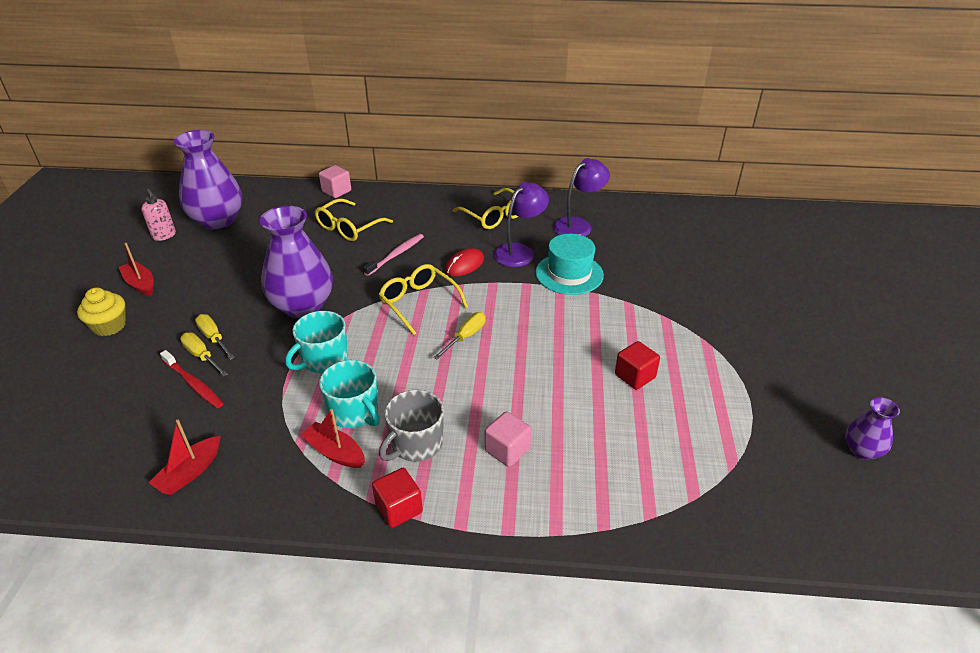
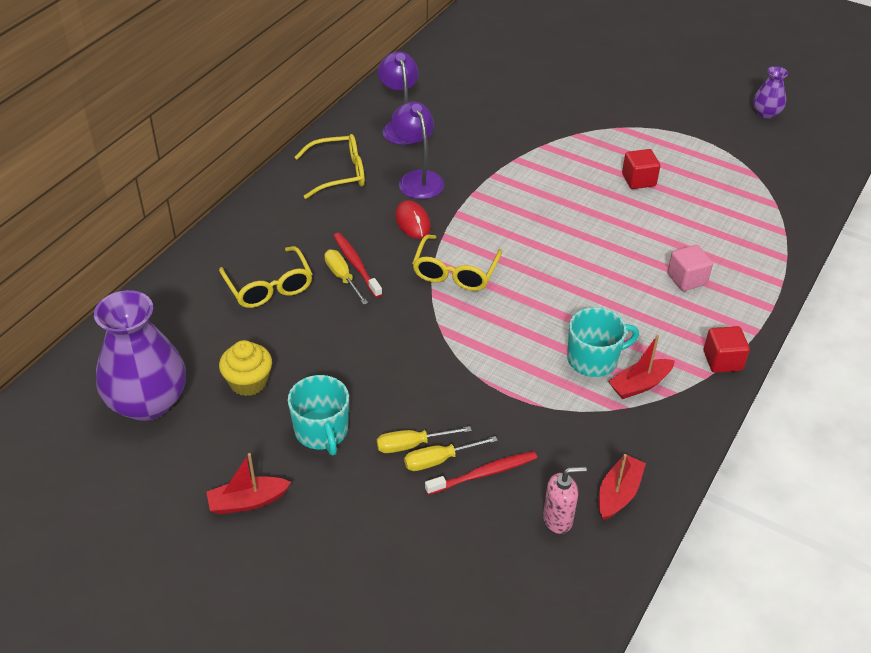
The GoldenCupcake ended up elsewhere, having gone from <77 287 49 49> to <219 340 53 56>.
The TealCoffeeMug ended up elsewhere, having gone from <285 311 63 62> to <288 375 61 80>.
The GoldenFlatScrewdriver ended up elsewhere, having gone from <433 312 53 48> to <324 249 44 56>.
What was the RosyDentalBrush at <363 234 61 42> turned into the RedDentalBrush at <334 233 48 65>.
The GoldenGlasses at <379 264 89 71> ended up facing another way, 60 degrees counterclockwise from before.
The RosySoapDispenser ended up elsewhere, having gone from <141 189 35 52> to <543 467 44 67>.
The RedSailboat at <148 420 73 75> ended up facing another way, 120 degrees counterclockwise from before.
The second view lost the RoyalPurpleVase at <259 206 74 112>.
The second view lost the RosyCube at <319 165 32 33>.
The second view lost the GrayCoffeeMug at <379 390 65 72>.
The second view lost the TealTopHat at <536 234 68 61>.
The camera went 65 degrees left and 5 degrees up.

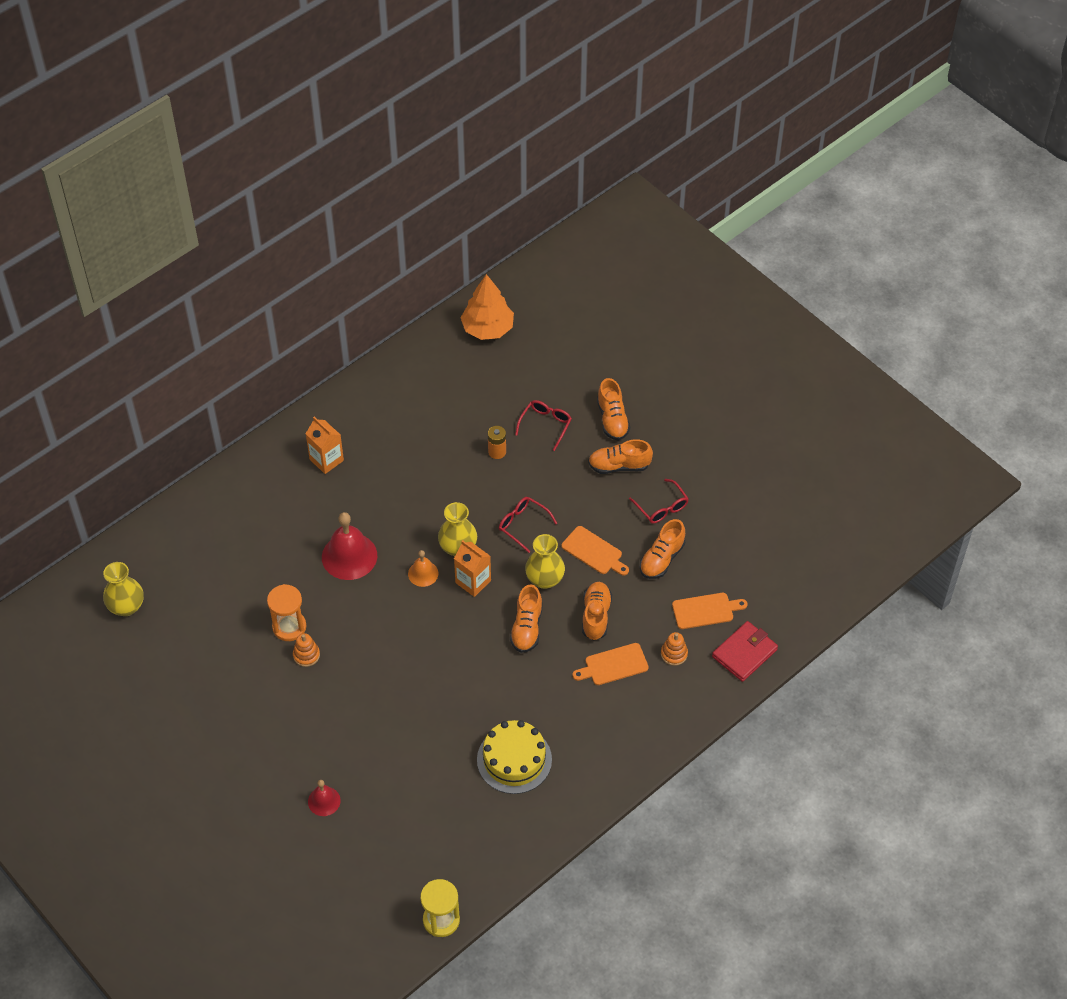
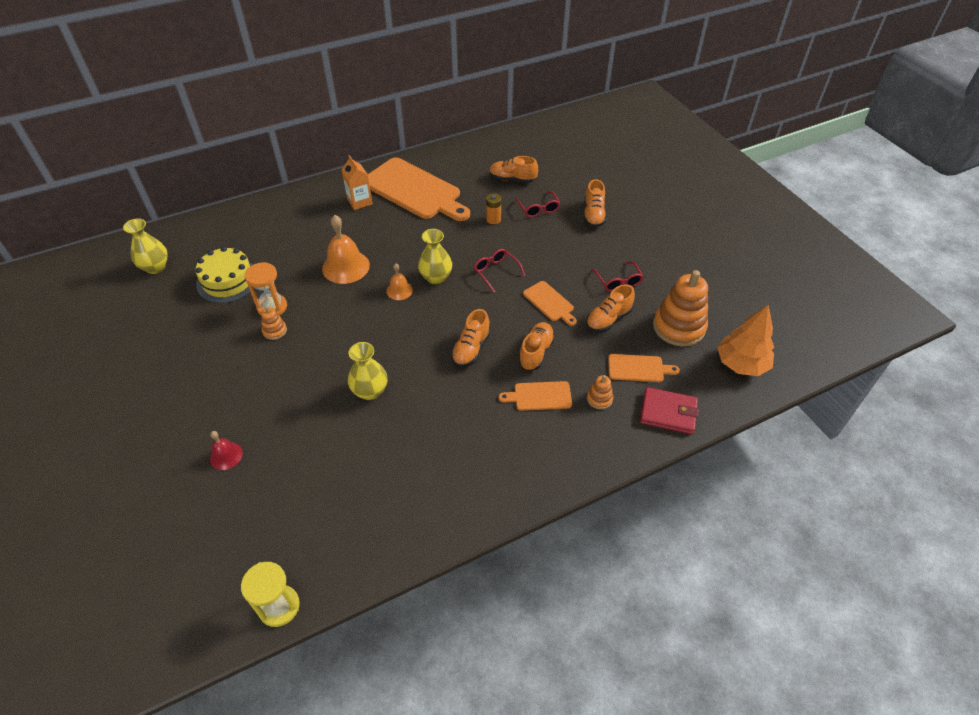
The GoldenLayerCake ended up elsewhere, having gone from <477 720 75 74> to <196 246 57 57>.
What was the RedSchoolBell at <322 512 55 68> turned into the OrangeSchoolBell at <322 215 48 69>.
The GoldenVase ended up elsewhere, having gone from <525 534 40 55> to <348 342 40 58>.
The second view gained the OrangeBreadBoard at <368 157 102 64>.
The OrangeShoe ended up elsewhere, having gone from <588 439 65 35> to <489 156 49 27>.
The RedGlasses at <515 400 57 51> ended up facing another way, 120 degrees clockwise from before.
The RedWallet at <712 621 66 61> ended up facing another way, 45 degrees clockwise from before.
The second view gained the OrangeStackingToy at <653 270 55 77>.
The OrangeToyTree ended up elsewhere, having gone from <460 274 54 66> to <717 304 57 72>.
The second view lost the OrangeCarton at <454 540 37 57>.
The camera went 15 degrees right and 5 degrees down.

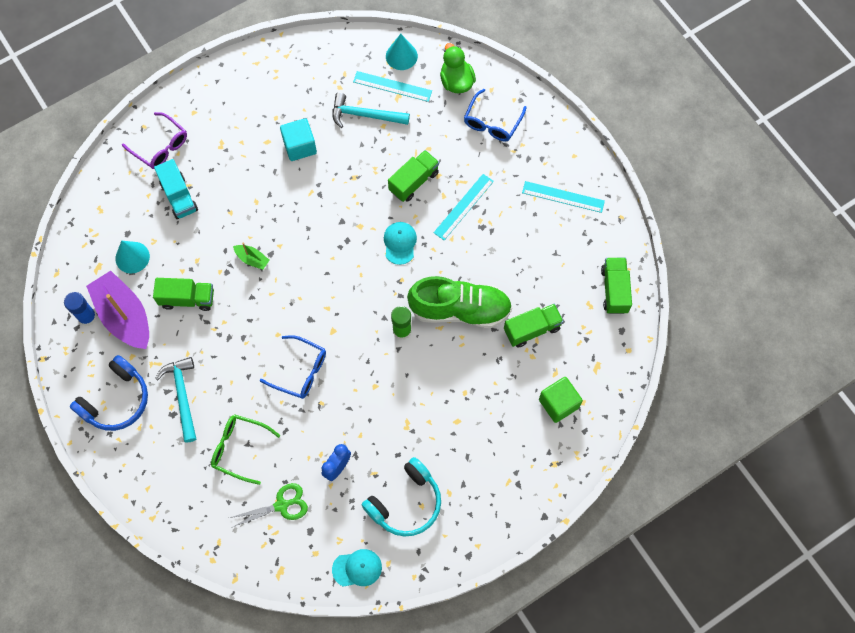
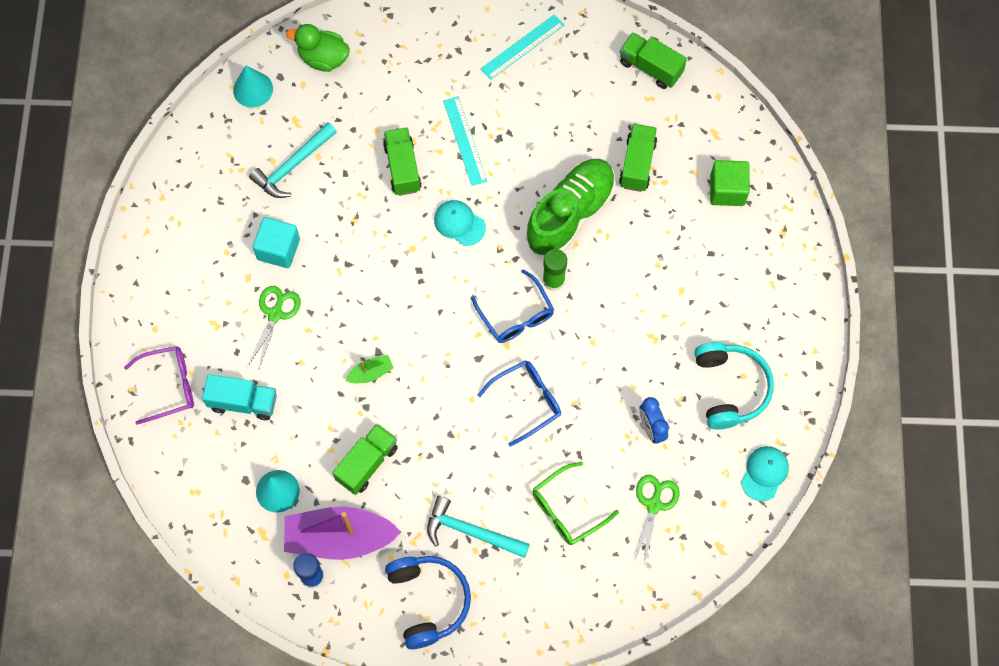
The second view gained the LeafGreenPairOfScissors at <248 286 53 82>.
The RoyalBlueGlasses ended up elsewhere, having gone from <464 89 63 52> to <471 269 83 74>.
The second view lost the TealRuler at <353 71 79 31>.
The camera went 55 degrees left and 0 degrees up.

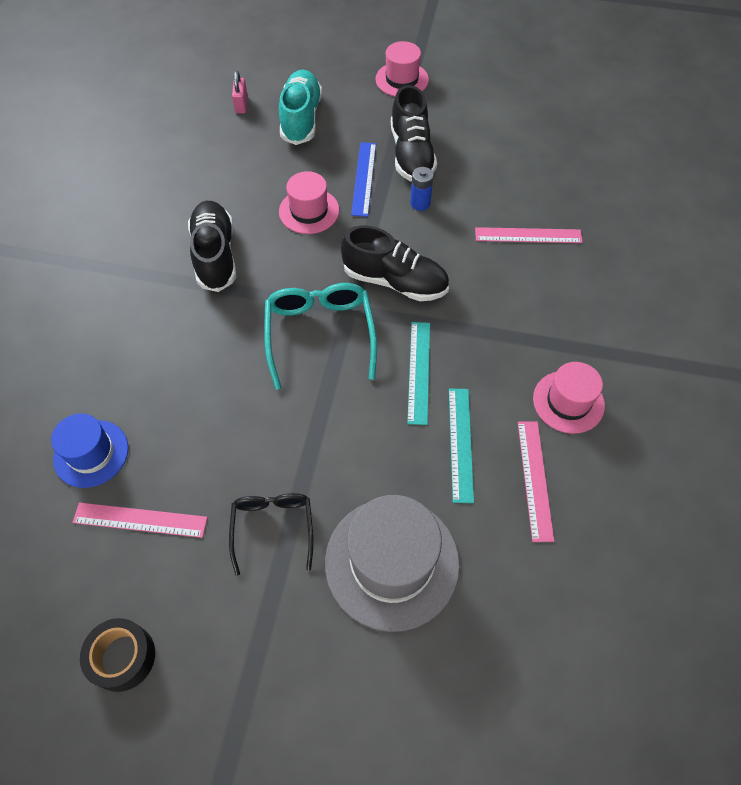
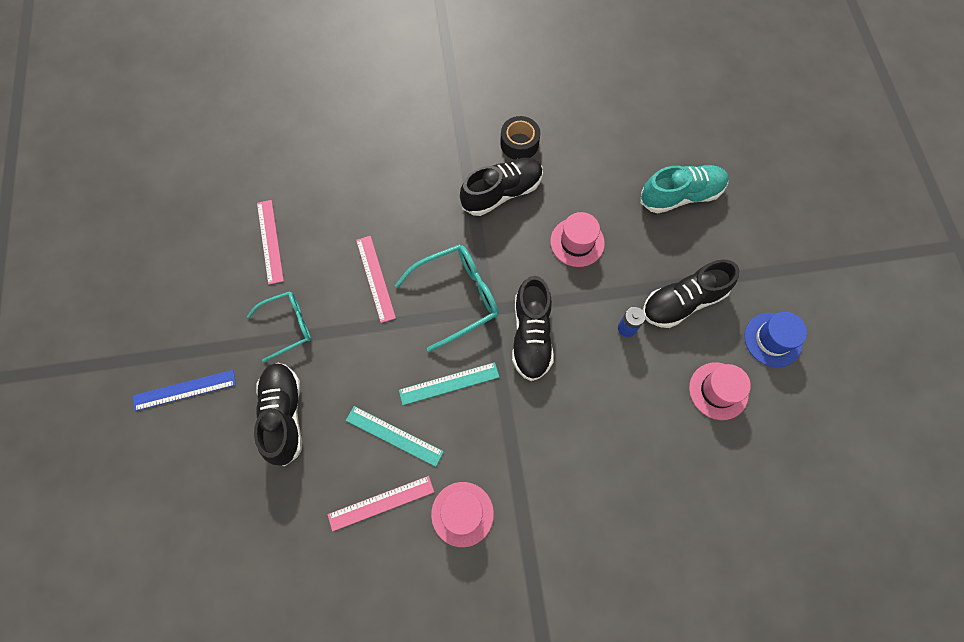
The RoyalBlueRuler ended up elsewhere, having gone from <351 142 25 75> to <133 370 103 41>.
What was the BlackGlasses at <229 493 84 83> turned into the TealGlasses at <247 291 64 71>.
Where the GrayTopHat stood at <325 495 135 137>, the BlackShoe came to stand at <254 363 48 104>.
The TealRuler at <449 389 25 114> ended up facing another way, 45 degrees clockwise from before.
The RosyRuler ended up elsewhere, having gone from <475 227 108 16> to <356 236 40 87>.
The BlackTape ended up elsewhere, having gone from <80 618 75 74> to <500 116 40 44>.
The RosyTopHat ended up elsewhere, having gone from <375 41 54 56> to <689 362 62 58>.
The RoyalBlueTopHat ended up elsewhere, having gone from <51 413 78 75> to <744 312 63 55>.
The second view lost the RosyPadlock at <232 71 16 43>.
The camera went 70 degrees right and 10 degrees up.

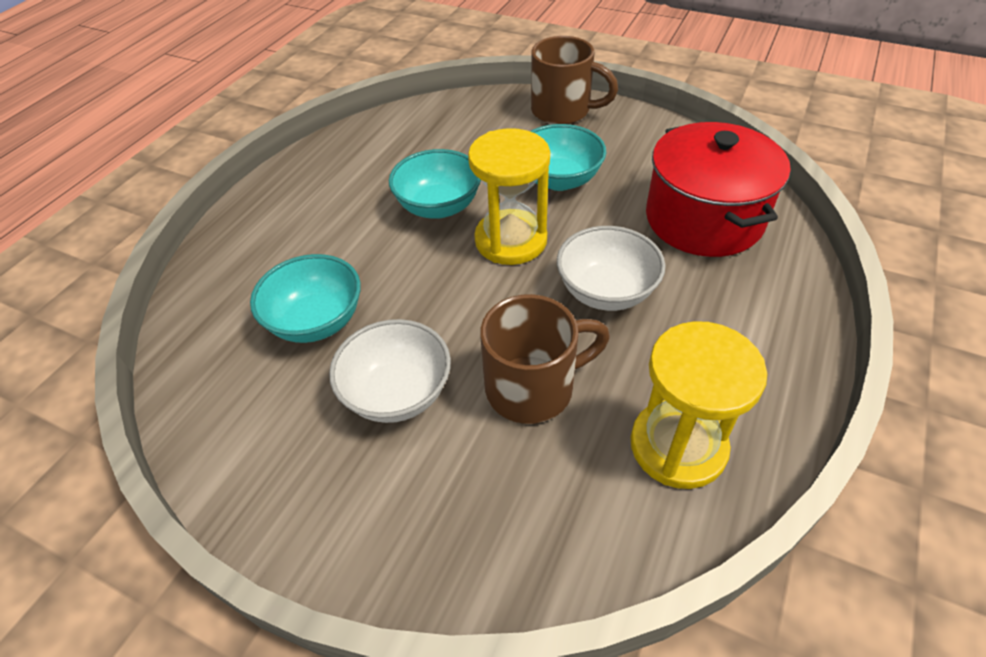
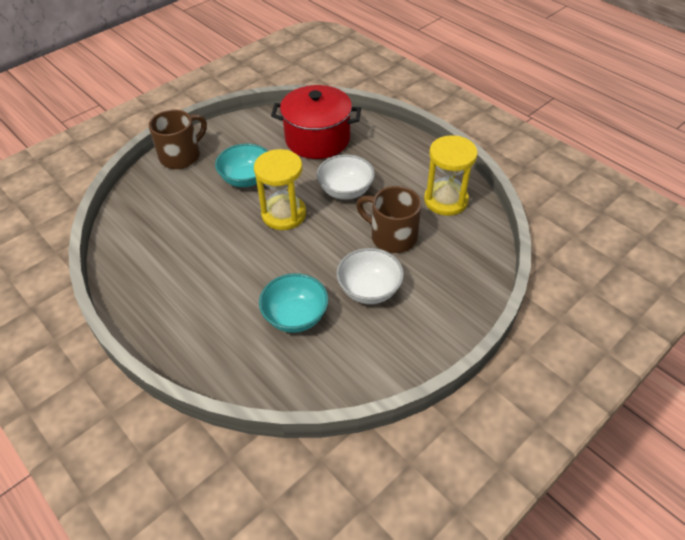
The BrownCoffeeMug at <480 294 130 130> ended up facing another way, 60 degrees counterclockwise from before.
The second view lost the TealServingBowl at <389 149 92 70>.
The camera went 70 degrees left and 0 degrees up.

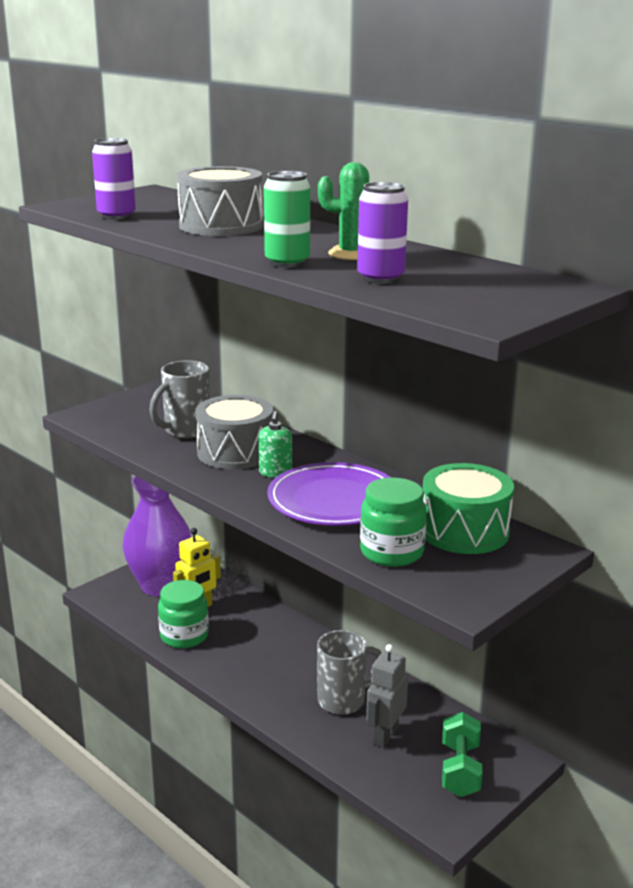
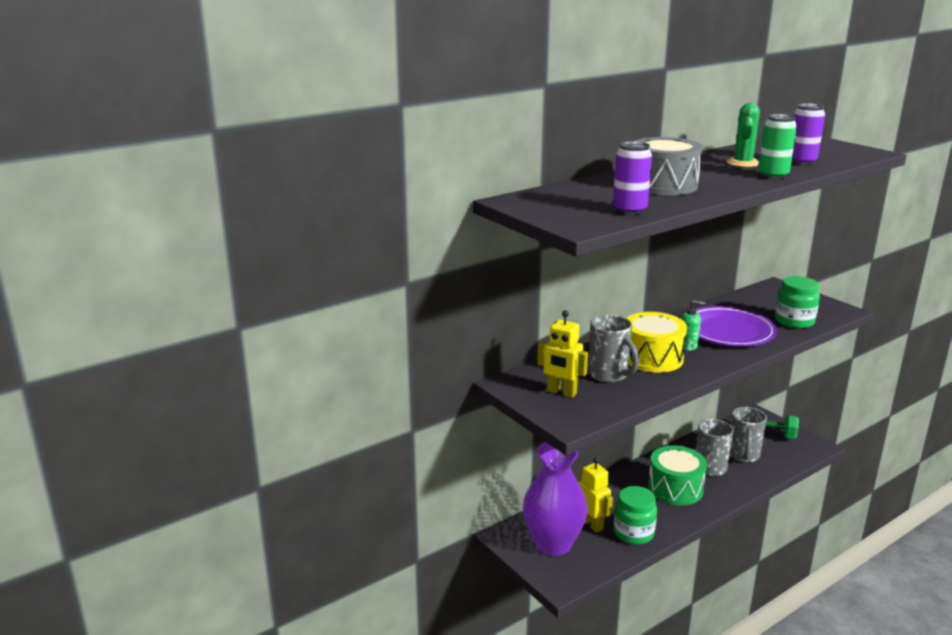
The second view gained the GoldenRobotFigure at <538 310 50 88>.
What was the GrayToyDrum at <195 395 78 74> turned into the GoldenToyDrum at <626 312 61 61>.
The LeafGreenToyDrum ended up elsewhere, having gone from <423 463 91 91> to <648 446 59 59>.
Where the GrayRobotFigure stood at <366 644 42 104>, the GrayCoffeeMug came to stand at <730 407 37 56>.
The camera went 80 degrees left and 0 degrees up.

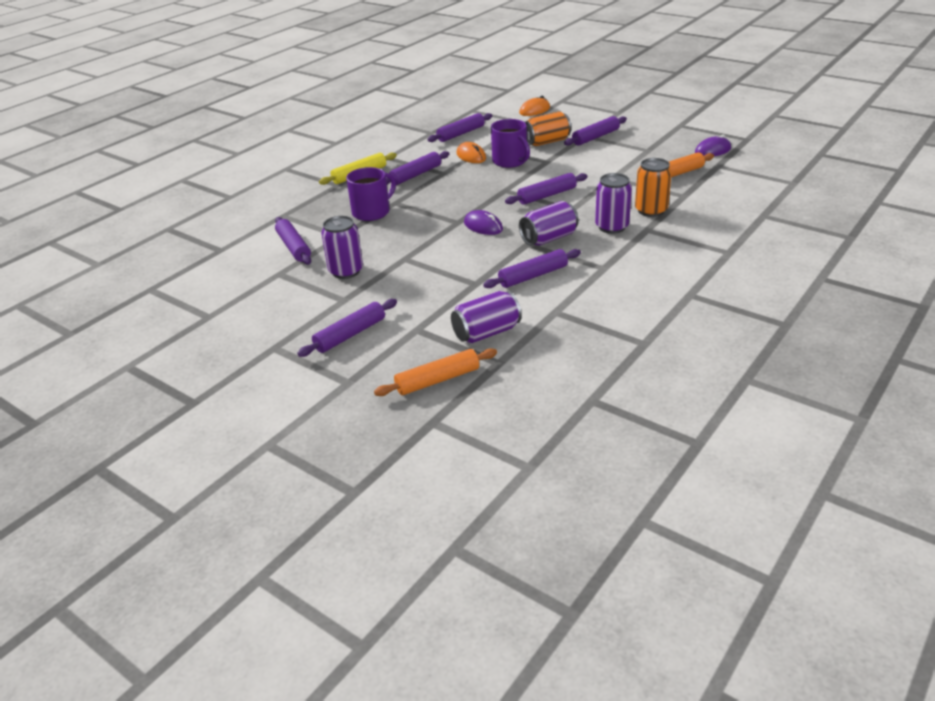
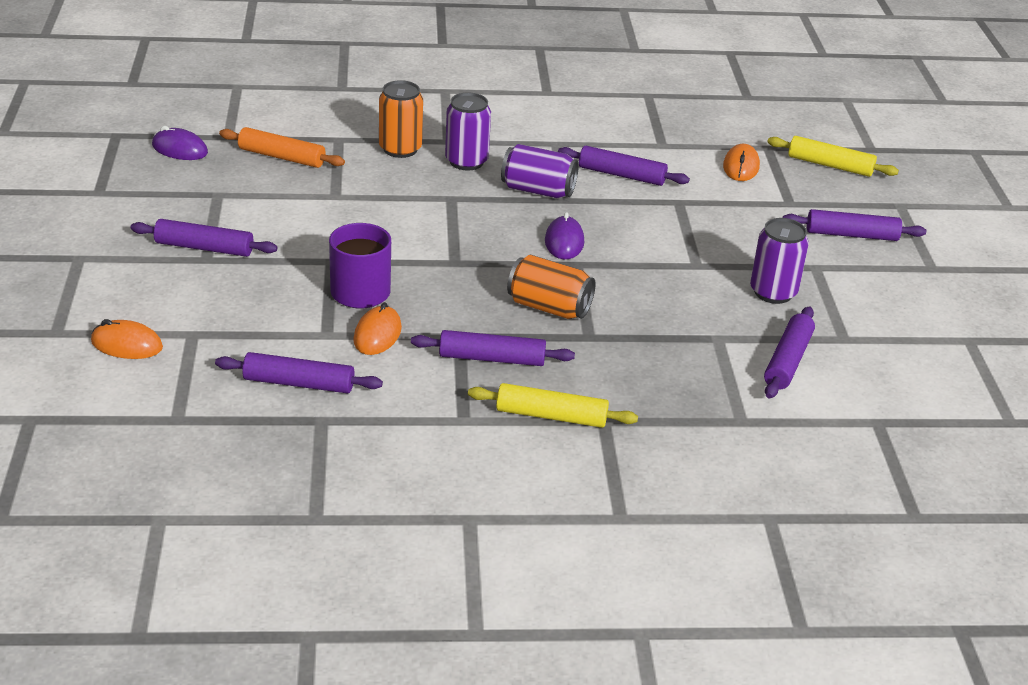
The OrangeSodaCan ended up elsewhere, having gone from <525 111 46 35> to <507 255 89 64>.
Where the RoyalPurpleSodaCan stood at <451 291 71 53>, the OrangePcMouse came to stand at <723 144 37 37>.
What was the OrangeDoughRoller at <374 348 123 48> turned into the GoldenDoughRoller at <767 136 132 41>.
The second view lost the RoyalPurpleCoffeeMug at <346 167 50 54>.
The second view lost the RoyalPurpleDoughRoller at <505 173 83 32>.
The camera went 135 degrees left and 0 degrees up.

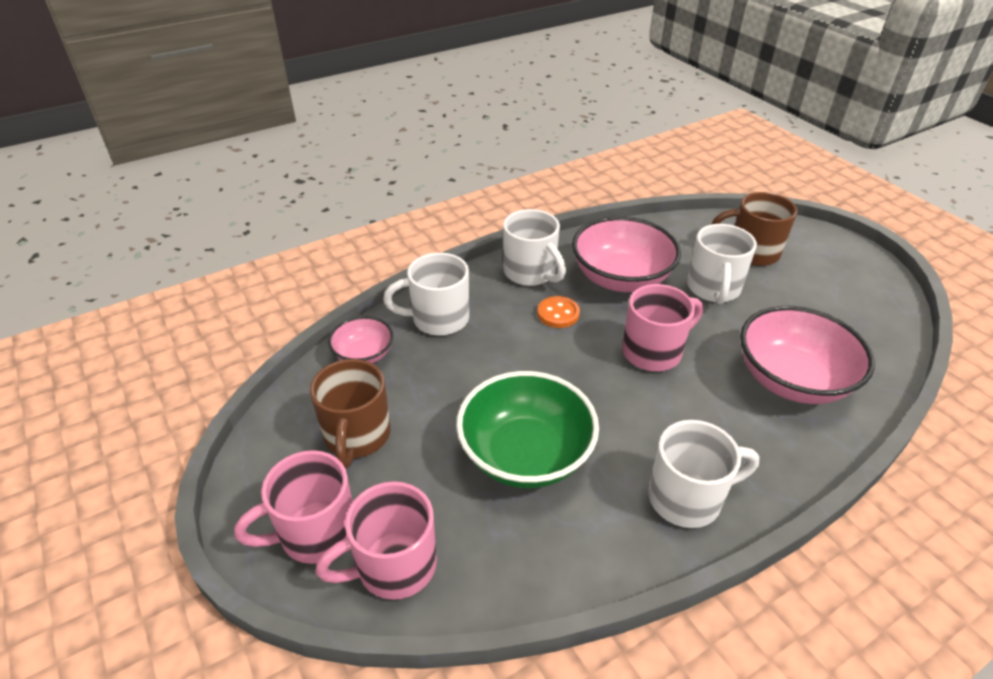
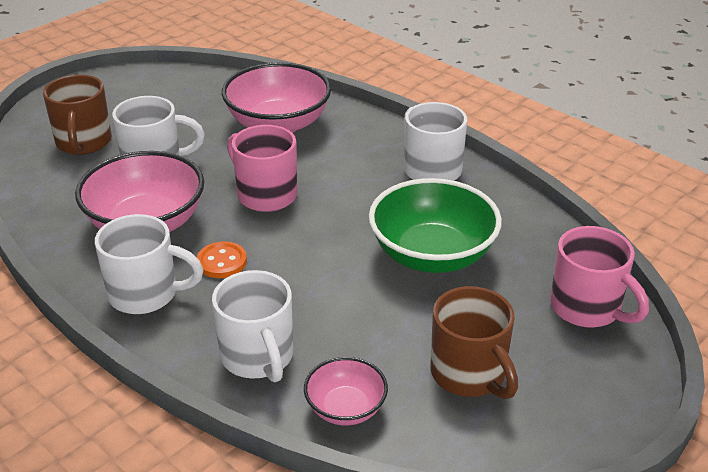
The WhiteCoffeeMug at <503 209 63 77> ended up facing another way, 60 degrees clockwise from before.
The BrownCoffeeMug at <310 359 81 109> ended up facing another way, 75 degrees clockwise from before.
The second view lost the RosyCoffeeMug at <234 450 119 114>.
The camera went 105 degrees left and 5 degrees down.

